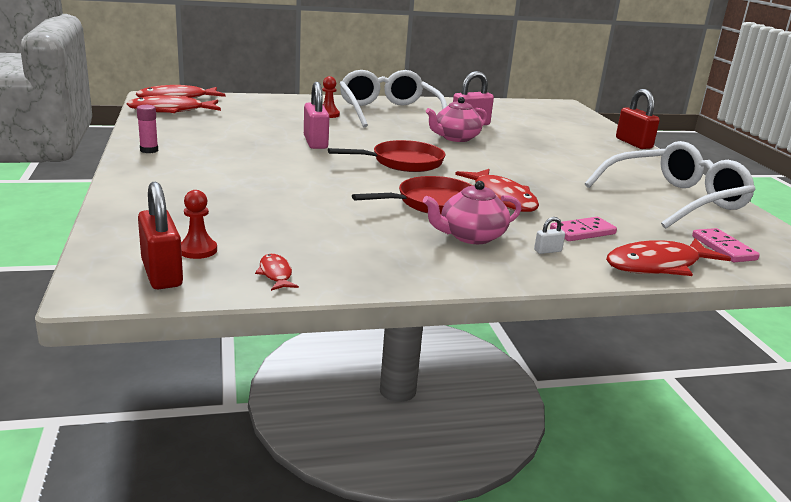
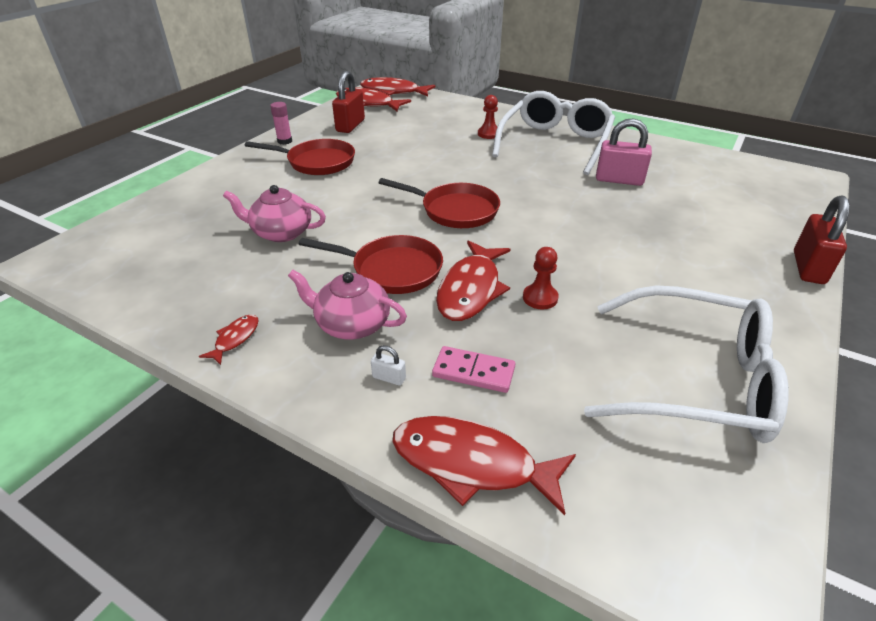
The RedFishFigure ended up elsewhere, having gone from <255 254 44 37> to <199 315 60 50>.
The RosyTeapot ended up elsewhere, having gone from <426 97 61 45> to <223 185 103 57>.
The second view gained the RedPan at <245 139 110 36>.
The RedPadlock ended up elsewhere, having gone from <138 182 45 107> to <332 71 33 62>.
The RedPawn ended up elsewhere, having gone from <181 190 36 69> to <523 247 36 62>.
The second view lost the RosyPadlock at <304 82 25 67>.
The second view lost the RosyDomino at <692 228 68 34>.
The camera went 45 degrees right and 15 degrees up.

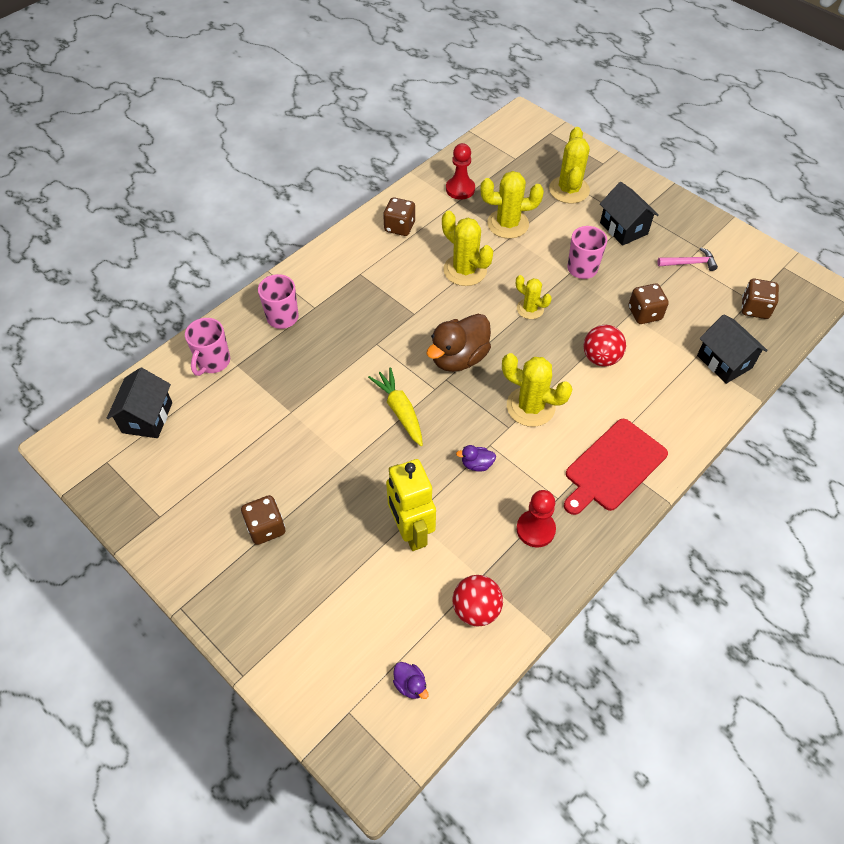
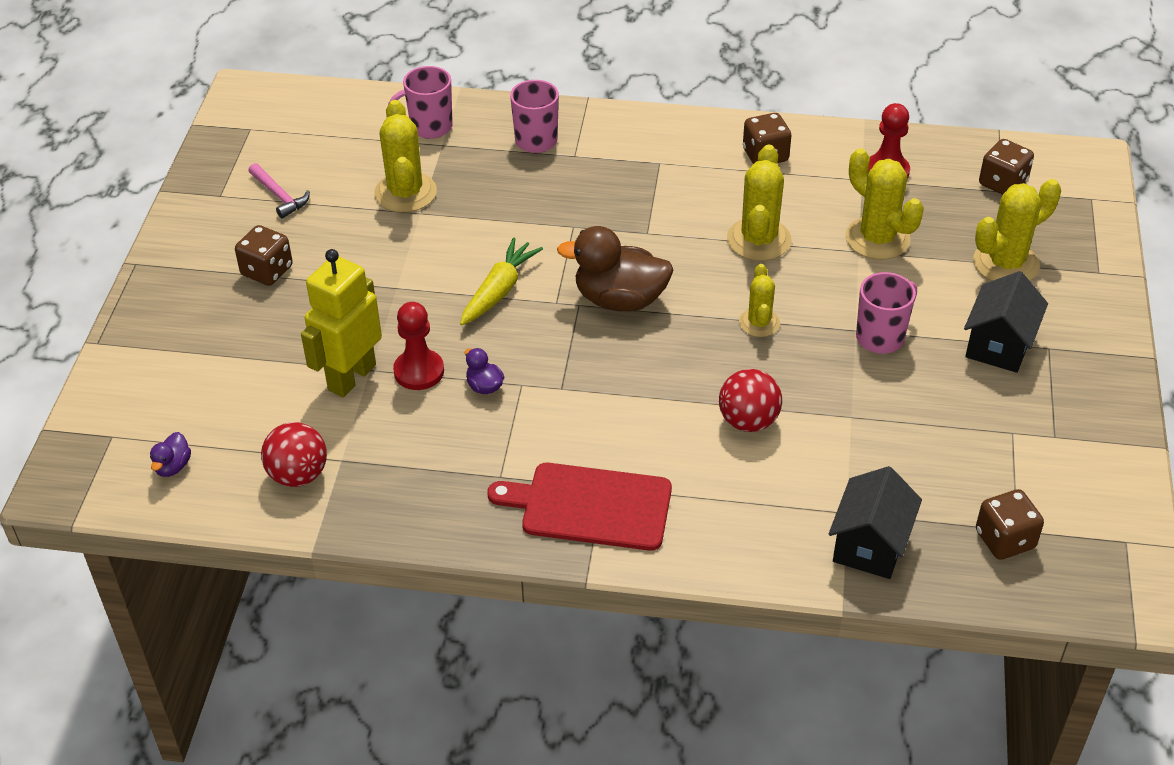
The RosyClawHammer ended up elsewhere, having gone from <657 248 61 23> to <248 163 62 55>.
The GoldenPricklyPlant ended up elsewhere, having gone from <502 353 71 74> to <374 100 63 113>.
The RedPawn ended up elsewhere, having gone from <516 490 40 57> to <393 302 51 88>.
The BrownDice ended up elsewhere, having gone from <629 283 40 41> to <979 139 55 56>.
The second view lost the BlackHouse at <107 368 65 70>.
The camera went 55 degrees right and 10 degrees down.

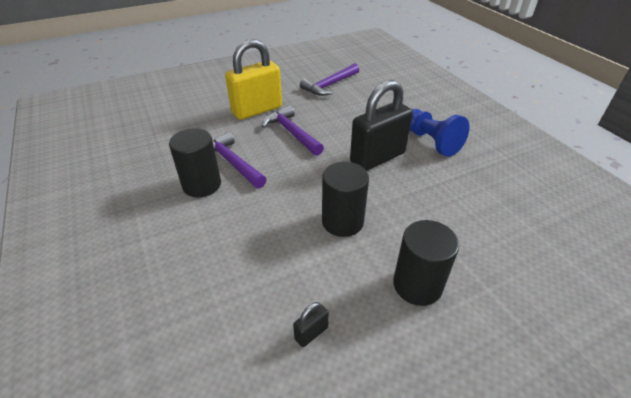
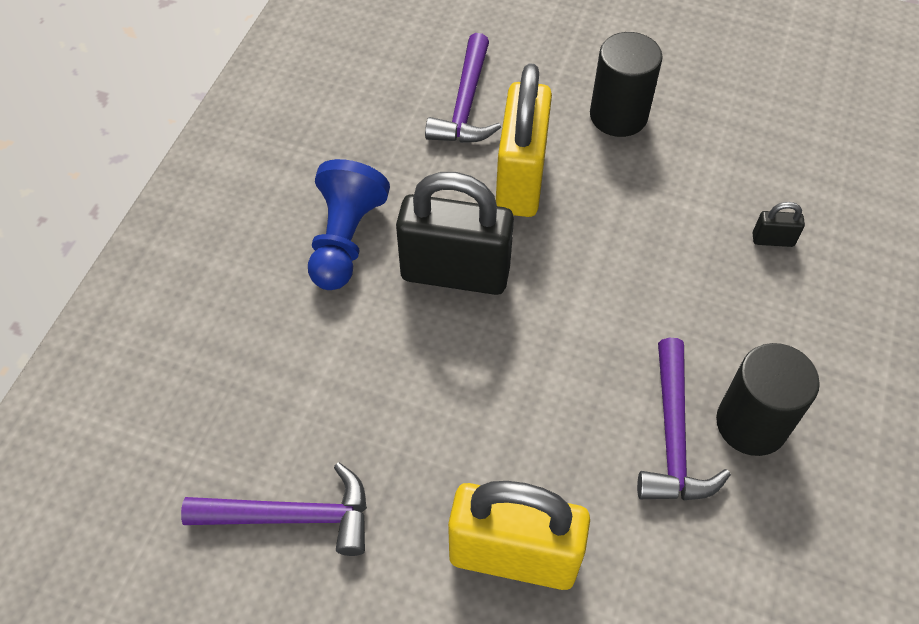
The RoyalPurpleClawHammer ended up elsewhere, having gone from <262 105 62 51> to <425 33 76 110>.
The second view gained the GoldenPadlock at <496 63 56 154>.
The BlackPadlock ended up elsewhere, having gone from <293 302 36 45> to <753 202 52 45>.
The second view lost the BlackSolidCylinder at <322 162 47 75>.
The camera went 135 degrees left and 15 degrees up.

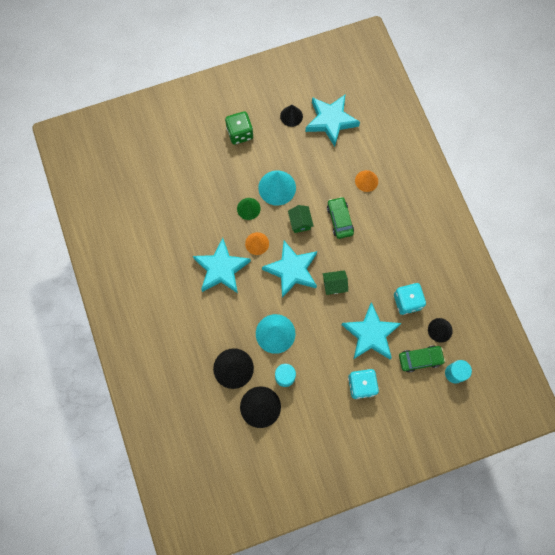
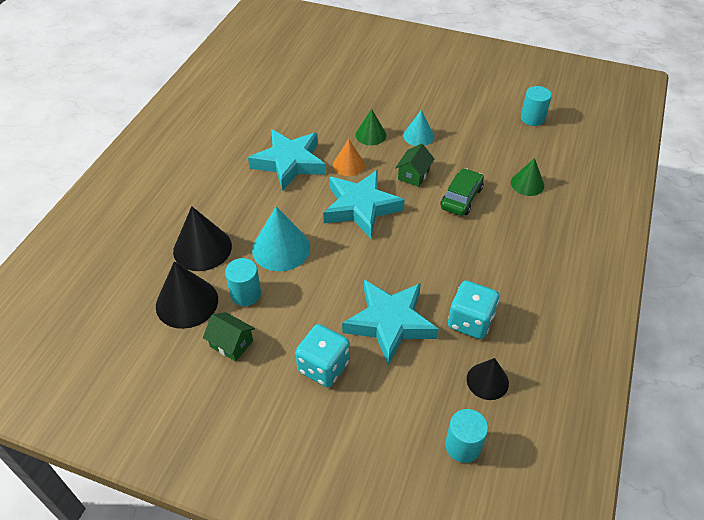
The LeafGreenHouse ended up elsewhere, having gone from <323 270 25 25> to <203 312 52 49>.
The size of the TealSolidCone at <258 170 38 36> changed by a factor of 0.62.
What was the OrangeSolidCone at <355 170 23 22> turned into the LeafGreenSolidCone at <511 158 33 38>.
Where the TealFivePointedStar stood at <305 95 55 52>, the TealSolidCylinder came to stand at <521 86 31 40>.
The second view lost the LeafGreenDice at <225 111 28 34>.
The second view lost the BlackSolidCone at <280 105 23 22>.
The second view lost the LeafGreenToyCar at <399 345 46 28>.
The camera went 40 degrees right and 25 degrees down.

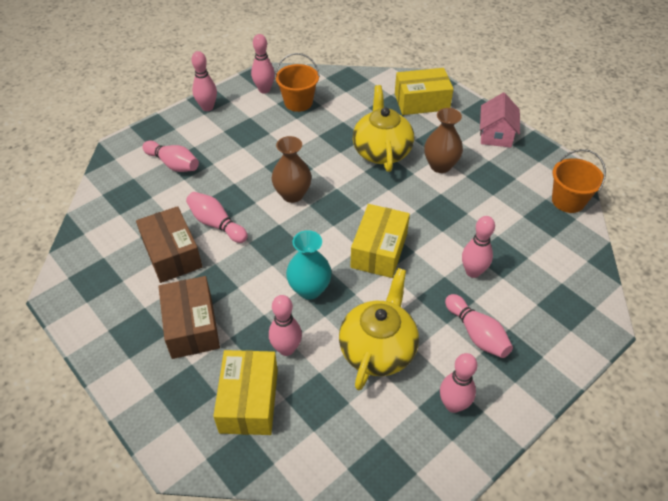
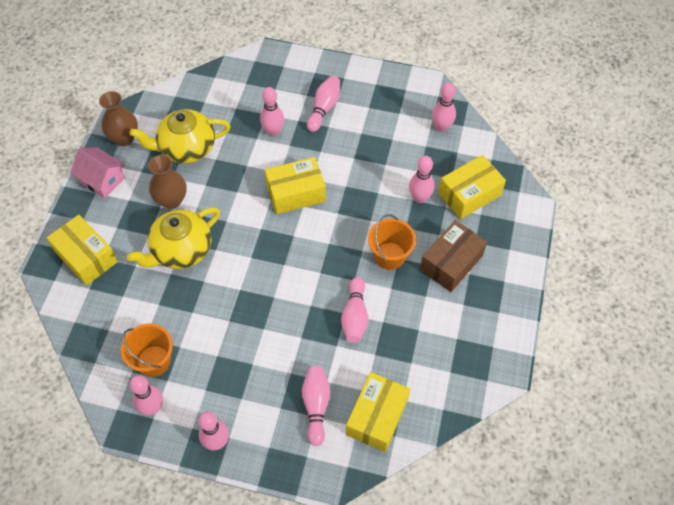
The RosyHouse at <480 93 40 55> ended up facing another way, 60 degrees clockwise from before.
The BrownVase ended up elsewhere, having gone from <272 136 40 67> to <99 91 39 55>.
The GoldenTeapot ended up elsewhere, having gone from <339 268 80 122> to <130 109 101 55>.
The second view gained the GoldenPackage at <346 372 64 80>.
The OrangeSandBucket ended up elsewhere, having gone from <552 149 54 64> to <368 214 48 56>.
The RosyBowlingPin ended up elsewhere, having gone from <440 353 37 60> to <432 83 24 49>.
The second view lost the BrownPackage at <136 206 66 77>.
The second view lost the TealVase at <286 230 46 70>.
The camera went 125 degrees left and 10 degrees up.

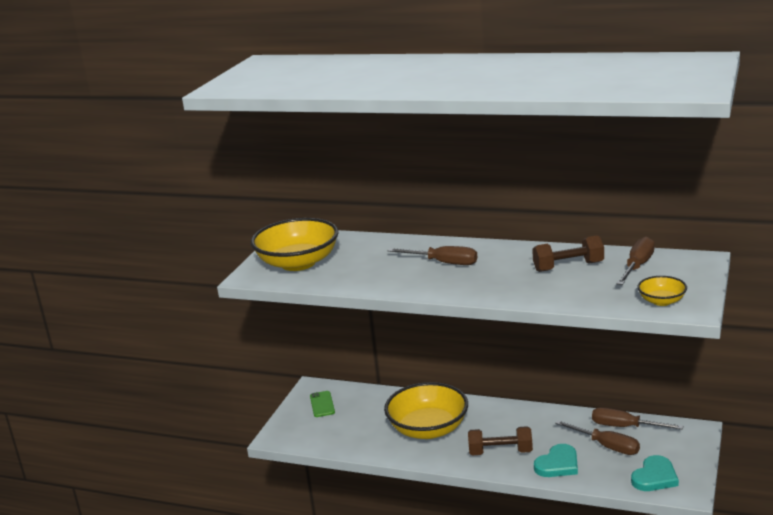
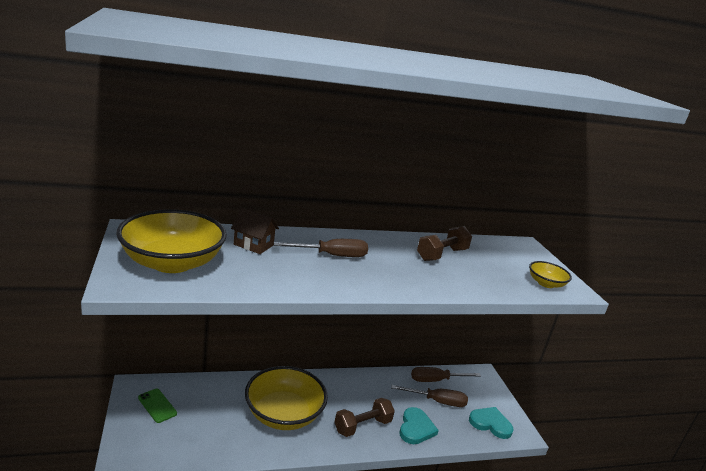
The second view gained the BrownHouse at <231 208 48 46>.
The TealHeart at <631 455 48 36> ended up facing another way, 75 degrees counterclockwise from before.
The second view lost the BrownFlatScrewdriver at <616 236 39 49>.
The camera went 40 degrees left and 0 degrees up.

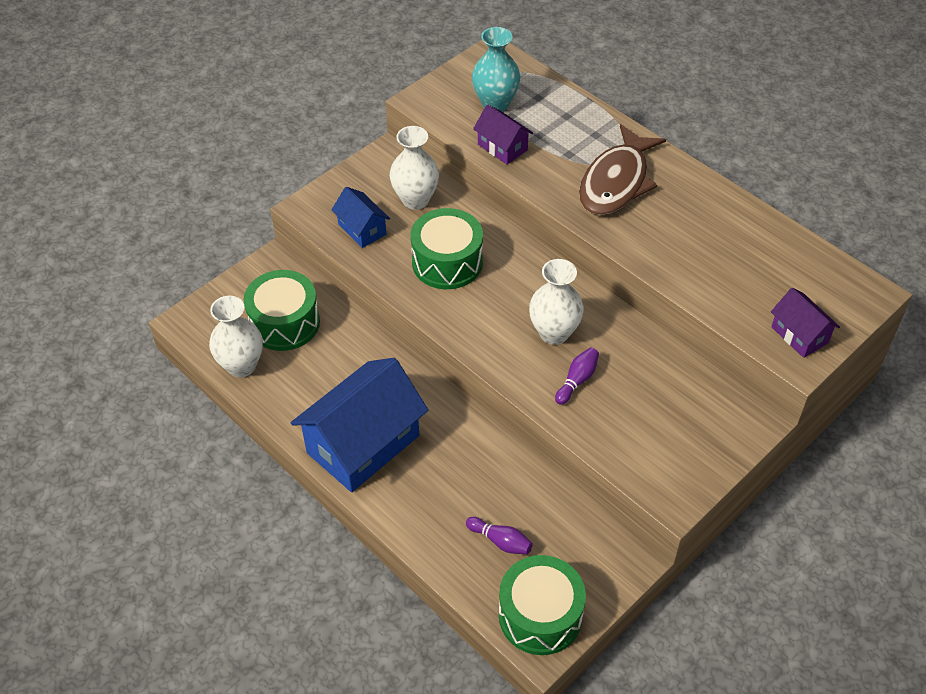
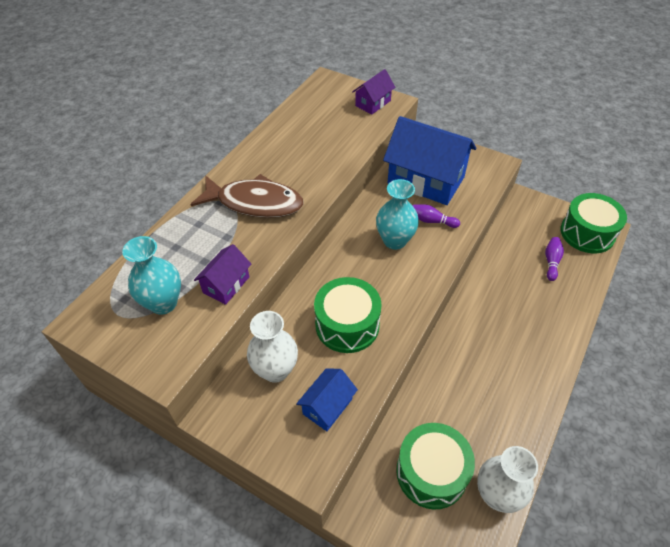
What was the WhiteVase at <529 259 55 86> turned into the TealVase at <376 179 43 71>.
The RoyalBlueHouse ended up elsewhere, having gone from <291 358 137 134> to <383 116 93 89>.
The camera went 105 degrees left and 0 degrees up.

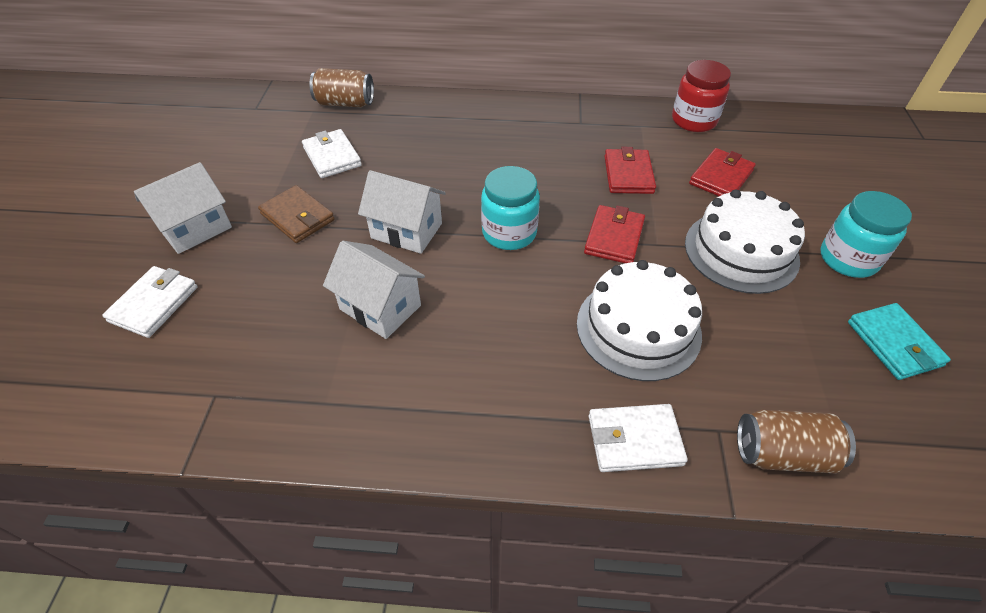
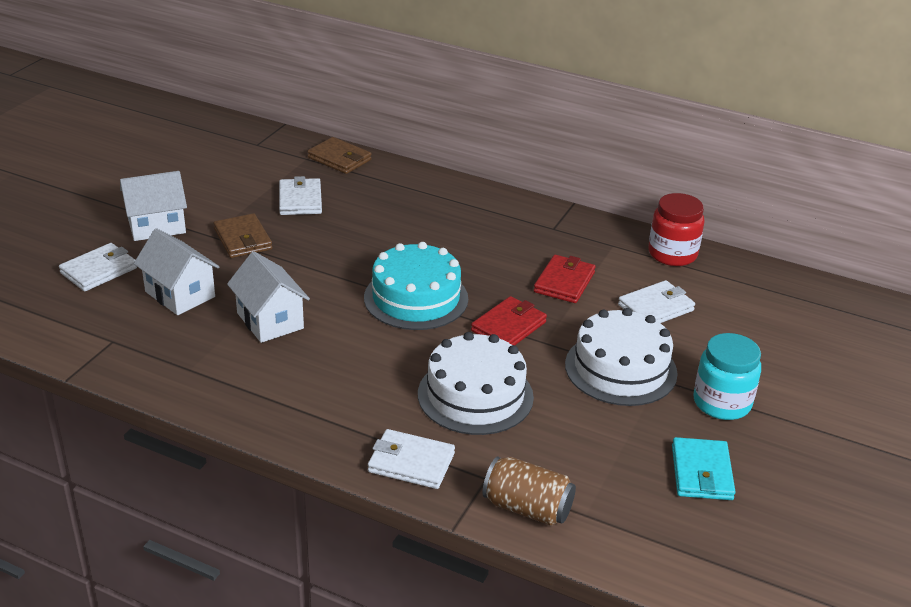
The WhiteHouse ended up elsewhere, having gone from <358 170 88 84> to <134 228 86 87>.
Where the BrownSodaCan stood at <309 68 65 39>, the BrownWallet came to stand at <307 137 65 37>.
Where the TealJamJar stood at <481 166 59 84>, the TealLayerCake came to stand at <364 242 104 88>.
What was the RedWallet at <689 148 67 48> turned into the WhiteWallet at <618 280 77 43>.
The camera went 20 degrees right and 15 degrees down.

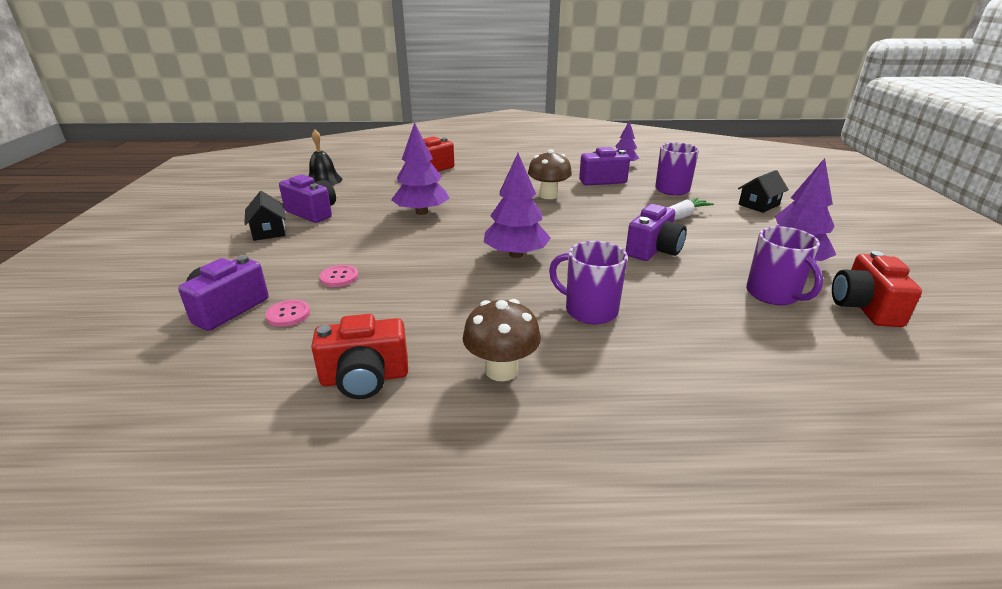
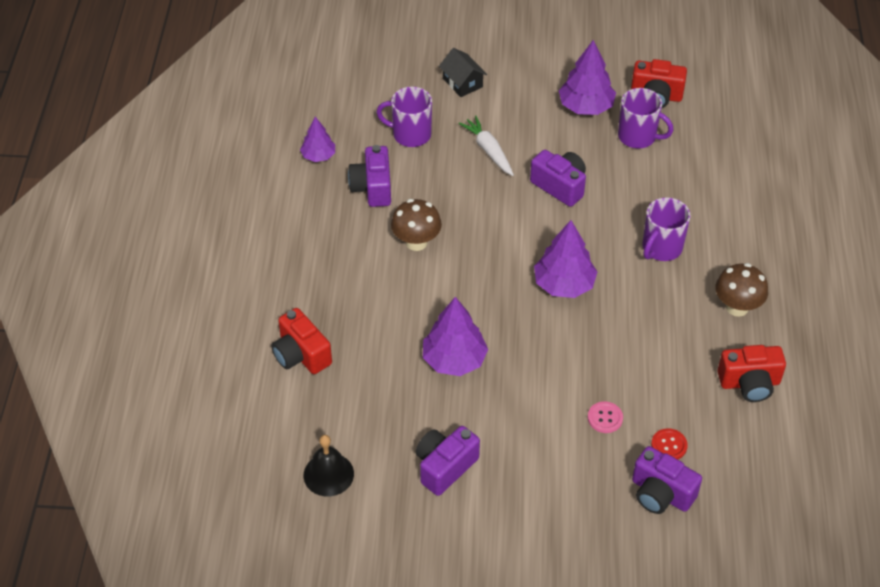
The RoyalPurpleCoffeeMug at <746 226 77 79> ended up facing another way, 45 degrees clockwise from before.
What was the RosySewingButton at <265 300 45 27> turned into the RedSewingButton at <651 428 37 31>.
The RedCamera at <311 314 97 85> ended up facing another way, 90 degrees clockwise from before.
The second view lost the BlackHouse at <244 191 42 50>.
The camera went 85 degrees left and 20 degrees up.

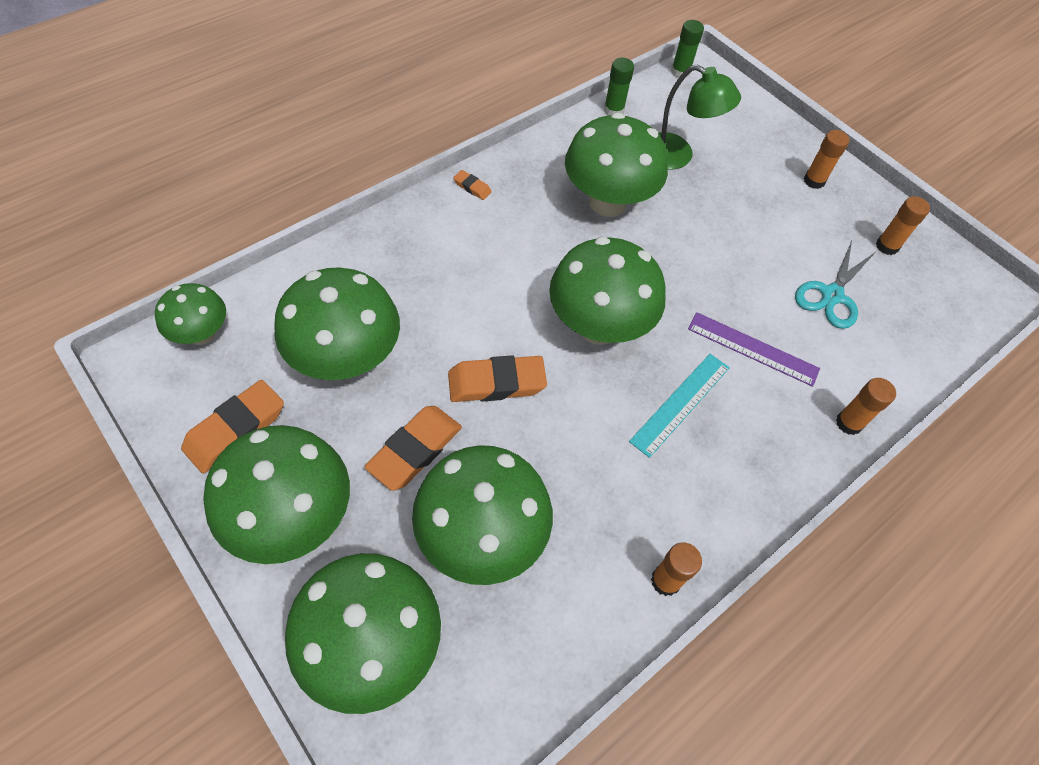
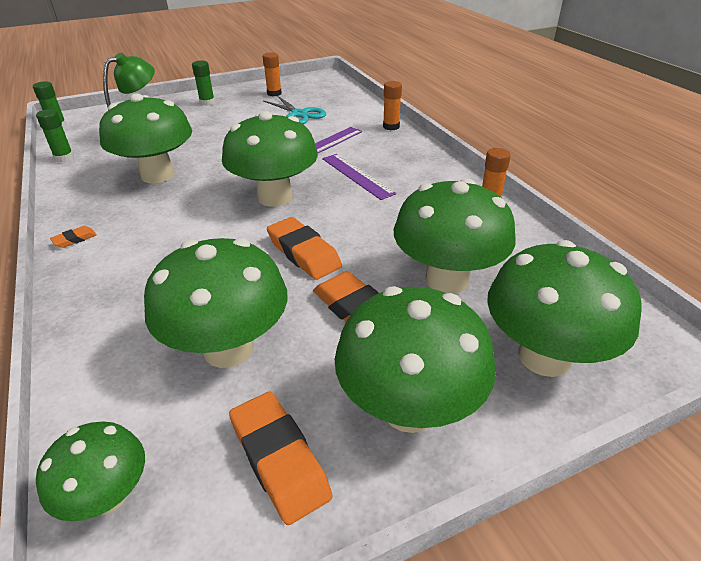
What was the OrangeGlue at <804 130 46 59> turned into the LeafGreenGlue at <192 60 23 46>.
The OrangeEraser at <448 355 99 47> ended up facing another way, 45 degrees counterclockwise from before.
What was the TealRuler at <629 354 101 104> turned into the RoyalPurpleRuler at <322 154 74 46>.
The camera went 70 degrees left and 20 degrees down.

